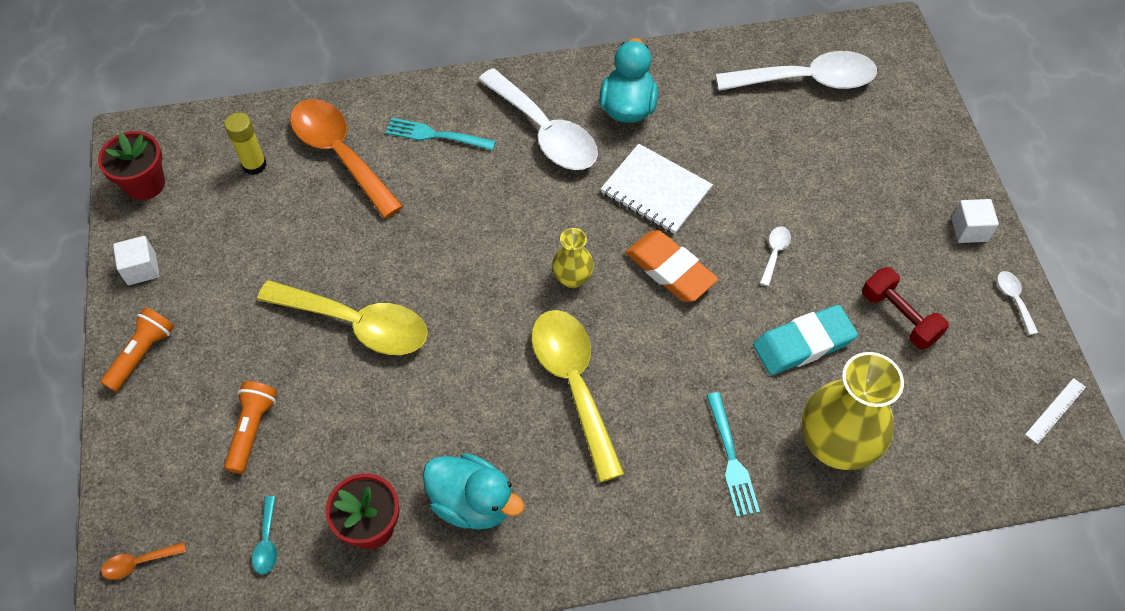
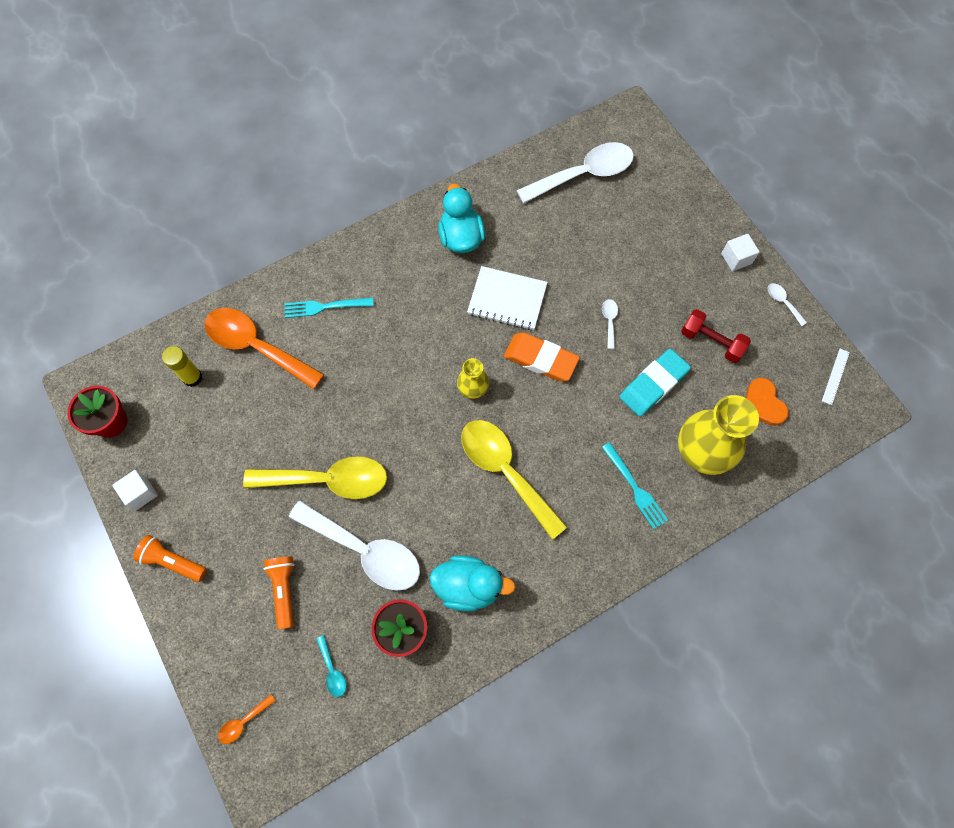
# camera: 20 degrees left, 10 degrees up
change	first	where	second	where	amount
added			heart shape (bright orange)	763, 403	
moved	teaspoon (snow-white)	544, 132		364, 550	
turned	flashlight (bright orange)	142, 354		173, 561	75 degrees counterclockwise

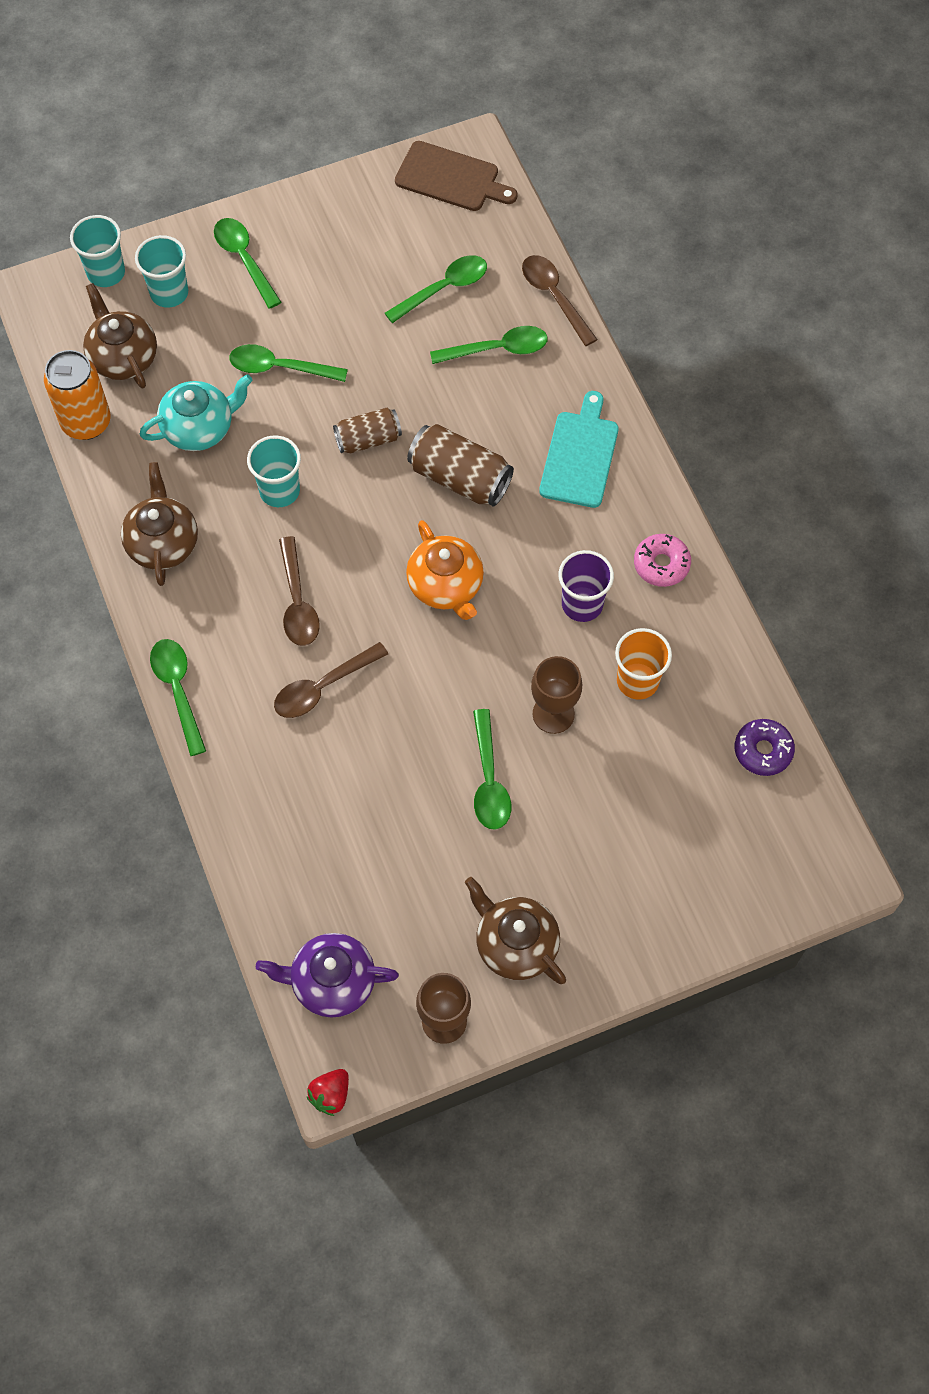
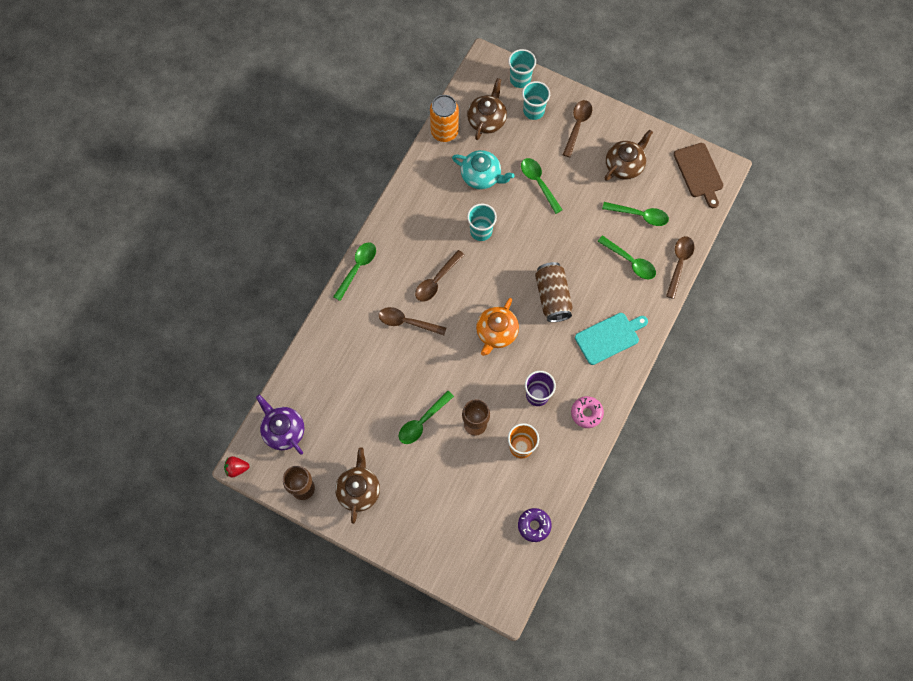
# camera: 50 degrees right, 5 degrees up
change	first	where	second	where	amount
removed	can (dark brown)	368, 439			
moved	teapot (dark brown)	163, 543		624, 165	
recoloured	teaspoon (green)	244, 260	teaspoon (dark brown)	577, 126	

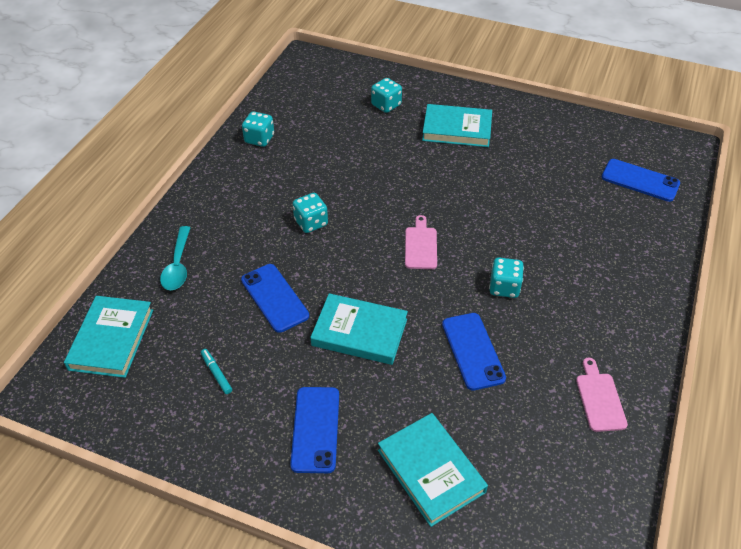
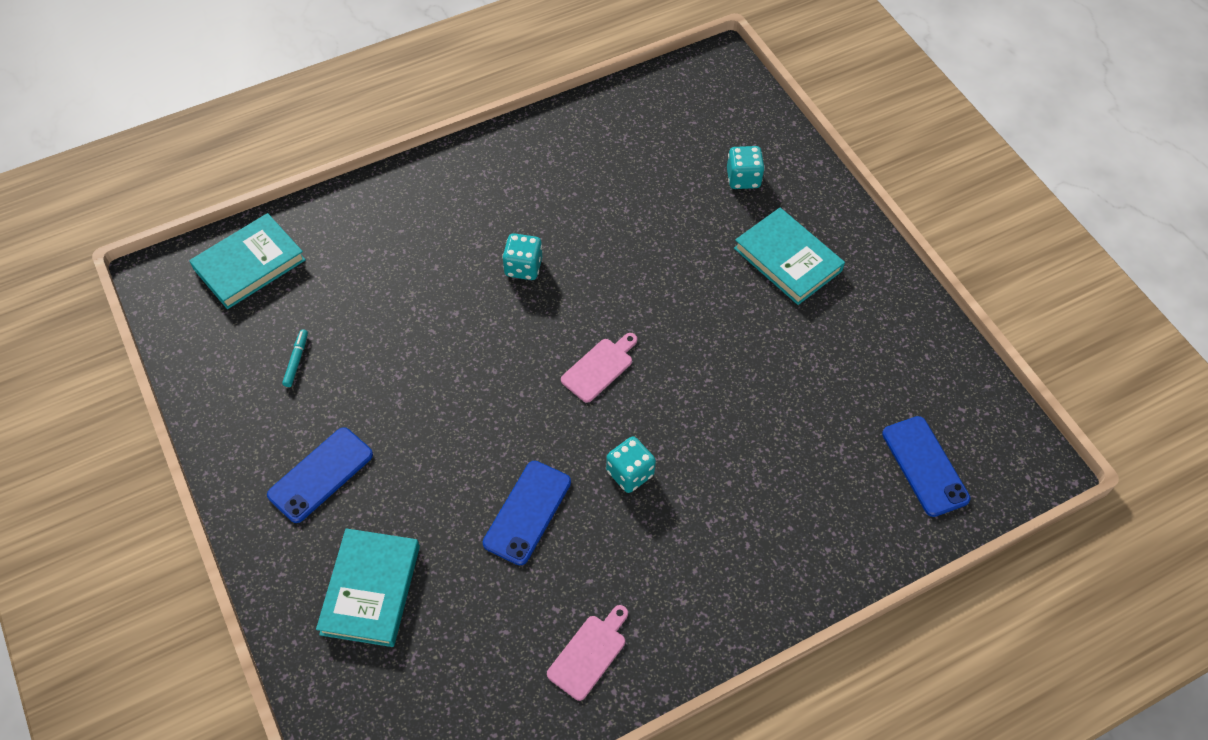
# camera: 40 degrees right, 10 degrees up
change	first	where	second	where	amount
removed	teaspoon (aqua)	178, 265			
removed	smartphone (cobalt)	274, 298			
removed	dice (aqua)	259, 139			
removed	hardcover (aqua)	359, 332			

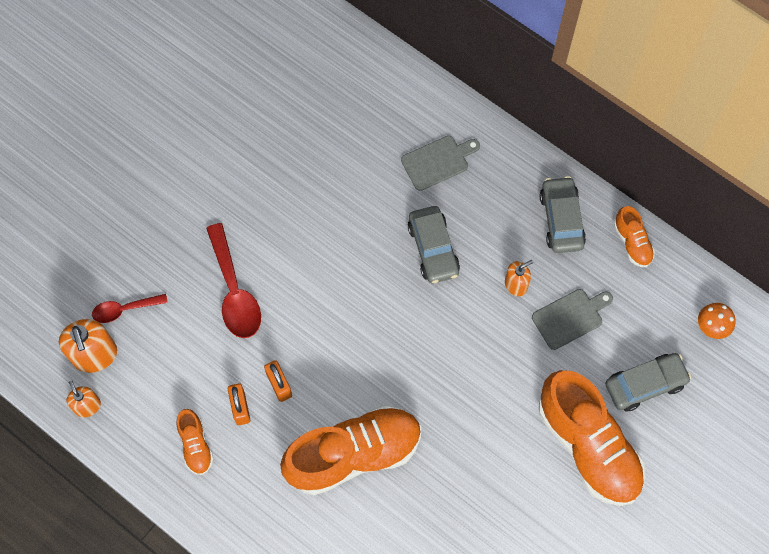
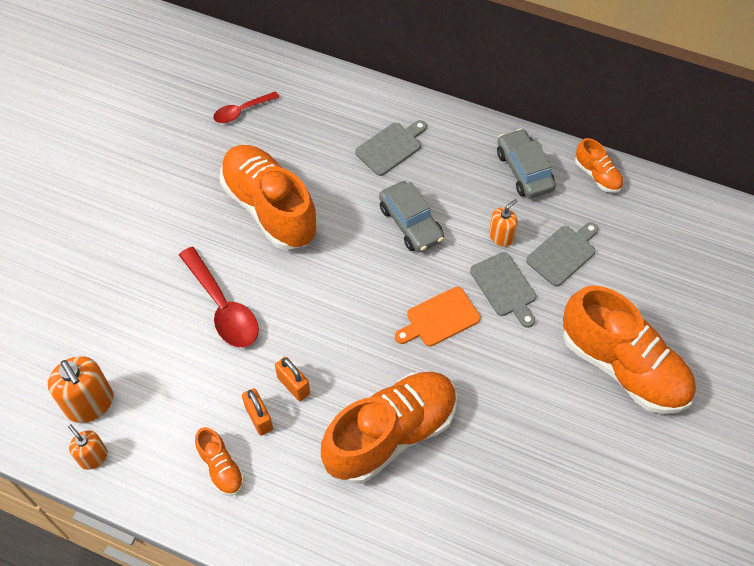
# camera: 15 degrees left, 10 degrees down
change	first	where	second	where	amount
removed	toy car (ash-grey)	645, 384			
removed	fungus (bright orange)	712, 326			
added			shoe (bright orange)	270, 208	
added			bread board (bright orange)	439, 318	
added			bread board (ash-grey)	505, 287	
moved	teaspoon (scarlet)	124, 309		241, 111	

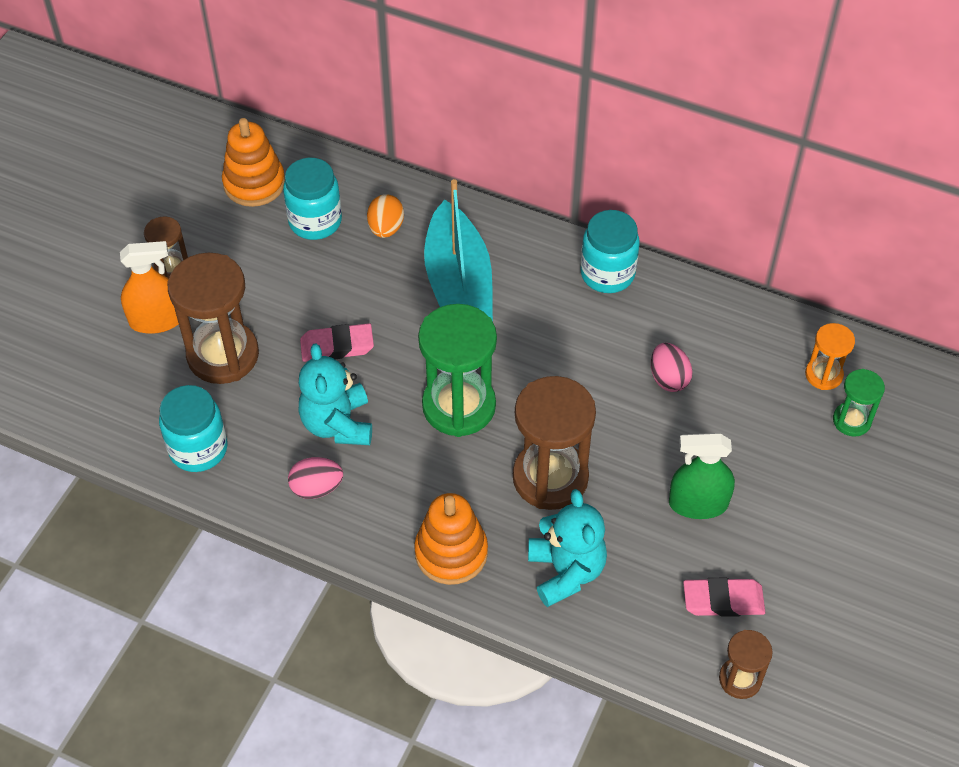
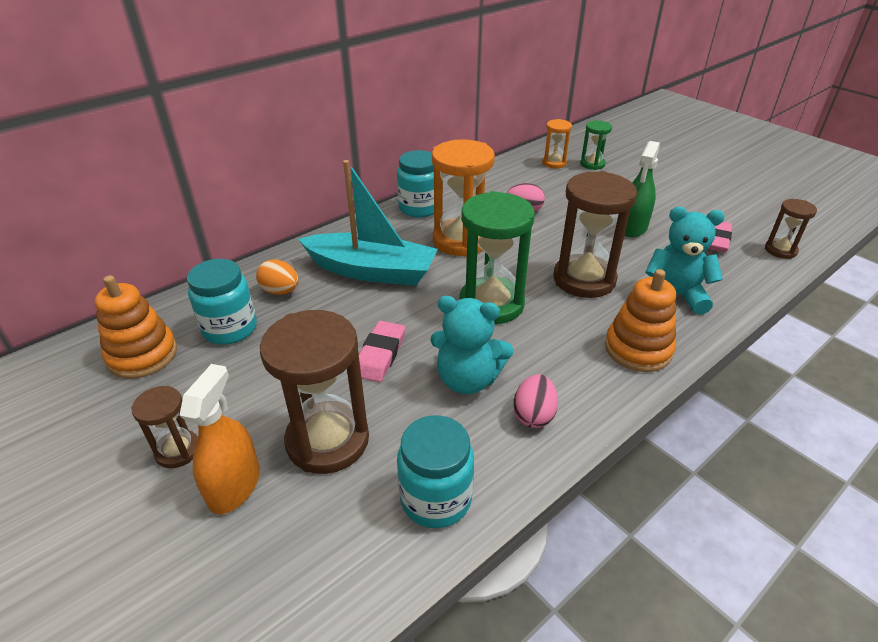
# camera: 65 degrees left, 15 degrees down
change	first	where	second	where	amount
added			sand timer (bright orange)	461, 240	

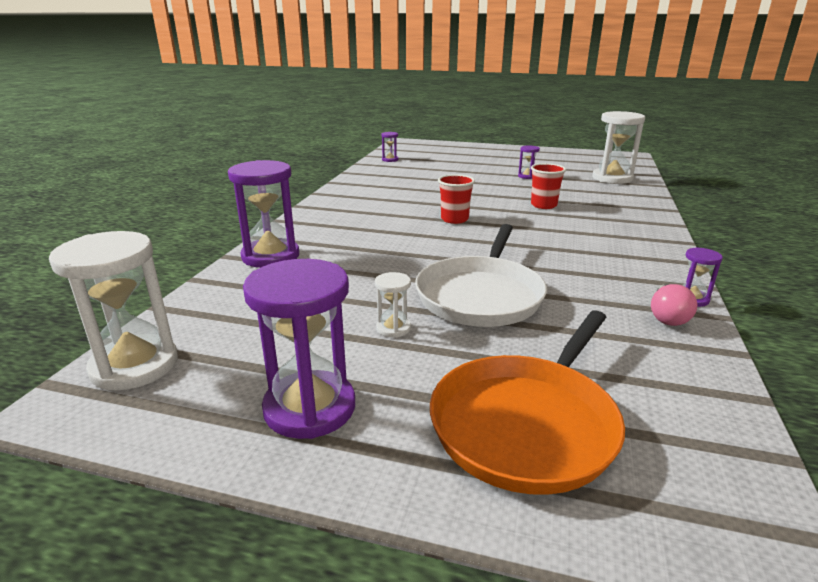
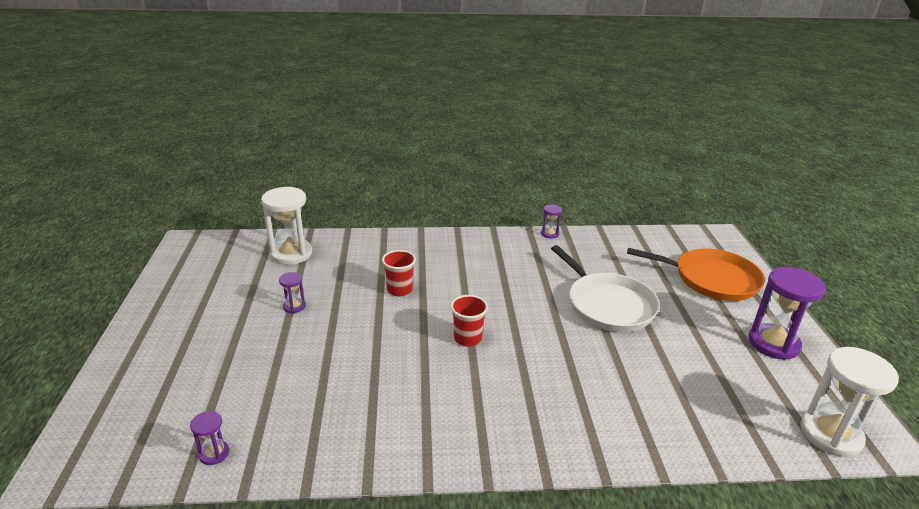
# camera: 110 degrees left, 5 degrees up
change	first	where	second	where	amount
removed	sand timer (purple)	270, 256			
removed	sand timer (snow-white)	393, 328			
removed	bulb (pink)	667, 316			
turned	pan (snow-white)	481, 295		607, 305	60 degrees clockwise

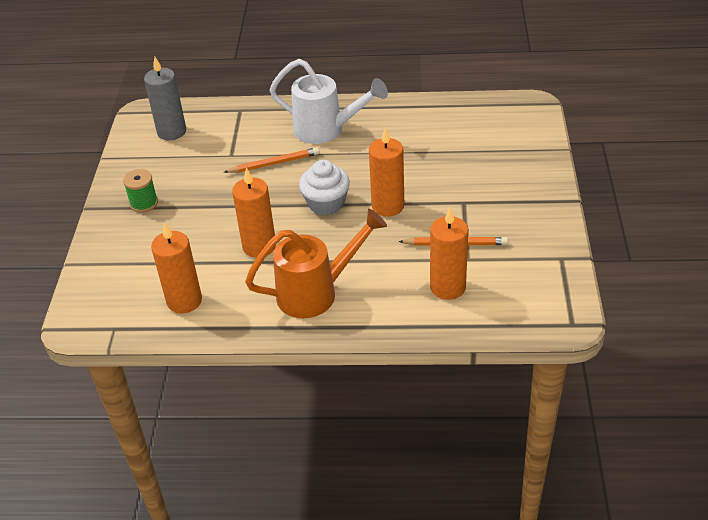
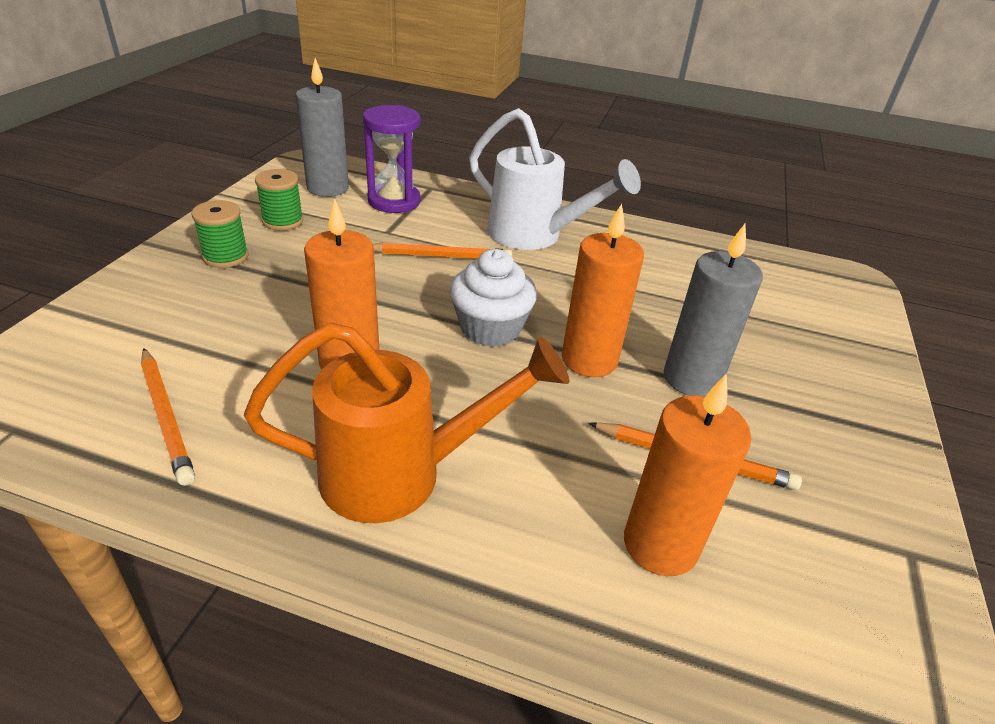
# camera: 10 degrees right, 5 degrees down
change	first	where	second	where	amount
added			reel of thread (green)	283, 221	
added			sand timer (purple)	394, 201	
added			pillar candle (ash-grey)	691, 379	
replaced	pillar candle (bright orange)	184, 301	pencil (bright orange)	166, 417	

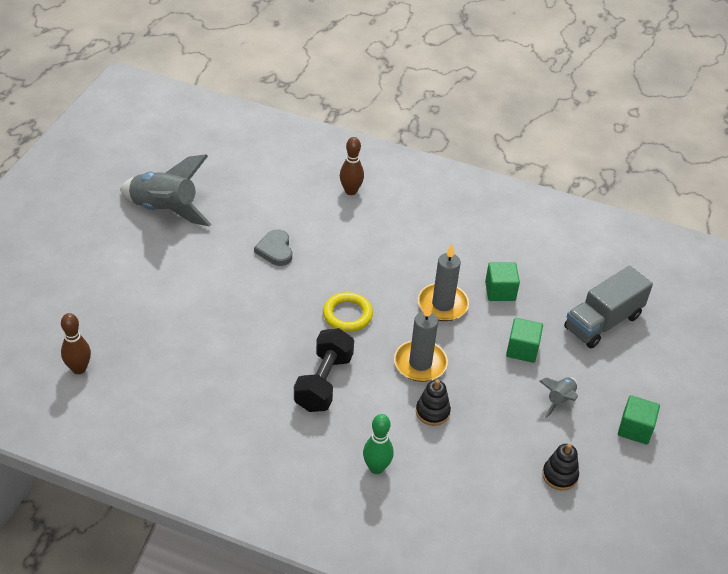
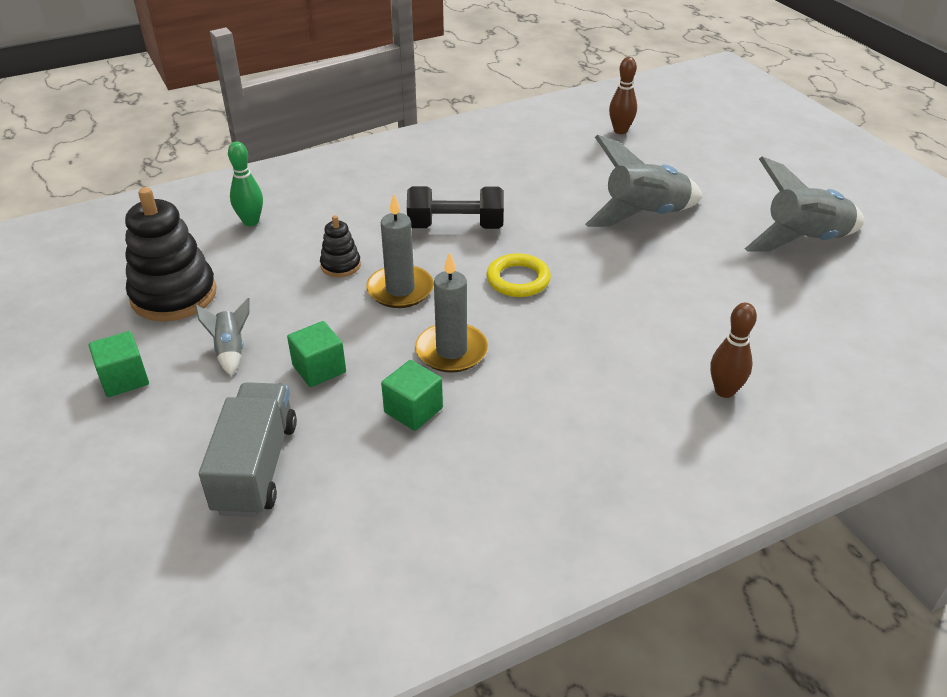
# camera: 135 degrees right, 5 degrees down
change	first	where	second	where	amount
removed	heart shape (ash-grey)	275, 250			
added			rocket (ash-grey)	643, 216	
moved	skittle (green)	376, 468		251, 222	
turned	dumbbell (jet-black)	323, 382		456, 226	60 degrees counterclockwise
resized	stacking toy (jet-black)	559, 475		174, 295	x2.02

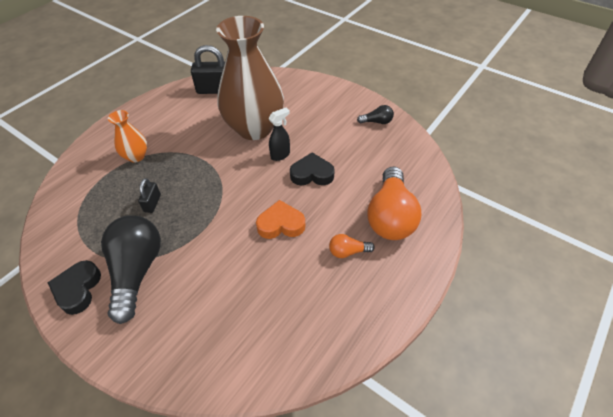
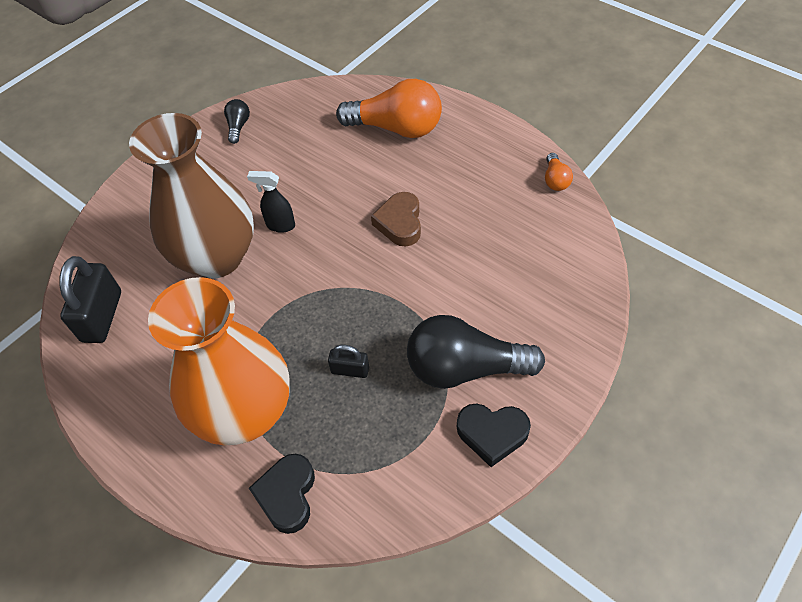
# camera: 85 degrees left, 5 degrees up
change	first	where	second	where	amount
moved	heart shape (jet-black)	312, 174		287, 495	
moved	bulb (bright orange)	348, 252		555, 180	
recoloured	heart shape (bright orange)	281, 224	heart shape (dark brown)	400, 223	
turned	spray cleaner (jet-black)	280, 155		280, 225	45 degrees counterclockwise
resized	flower vase (bright orange)	136, 156		245, 412	x2.21

